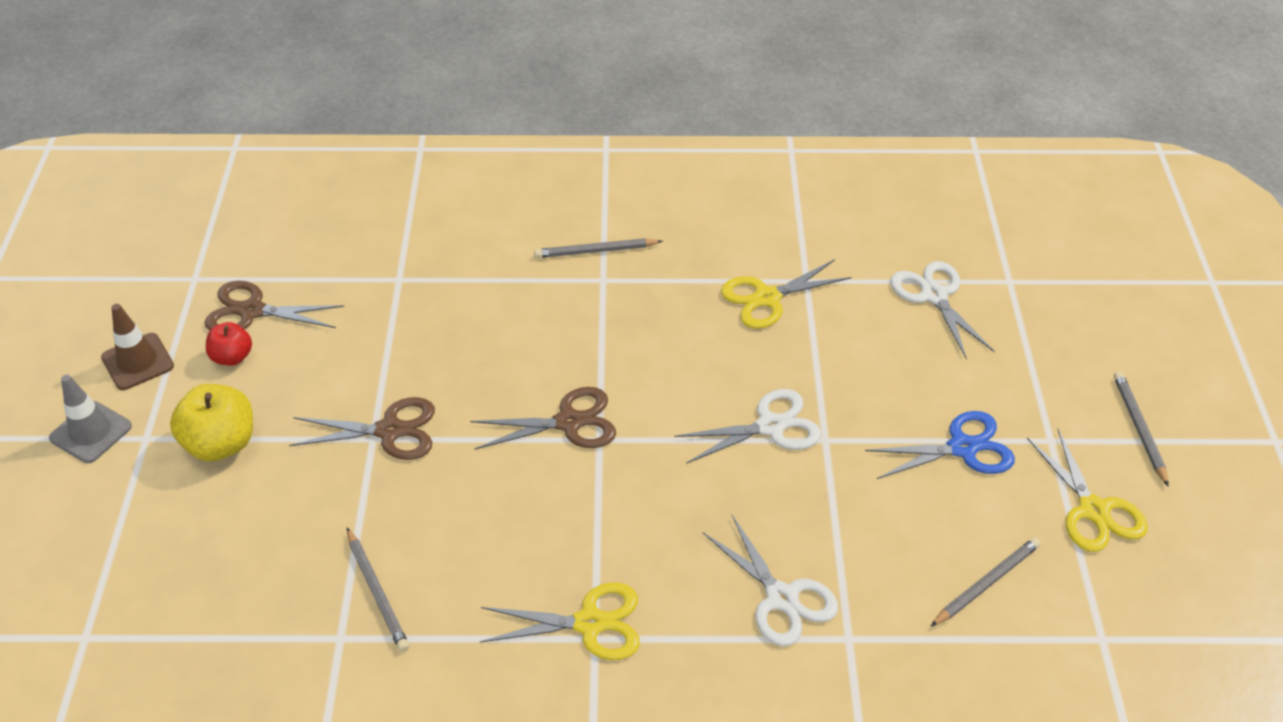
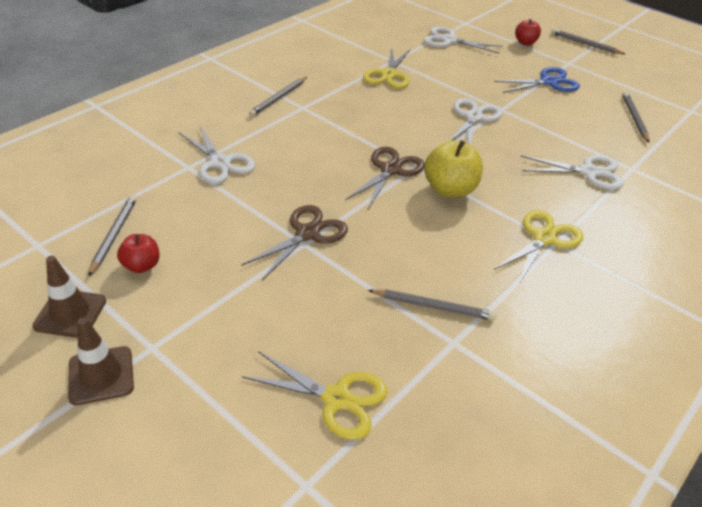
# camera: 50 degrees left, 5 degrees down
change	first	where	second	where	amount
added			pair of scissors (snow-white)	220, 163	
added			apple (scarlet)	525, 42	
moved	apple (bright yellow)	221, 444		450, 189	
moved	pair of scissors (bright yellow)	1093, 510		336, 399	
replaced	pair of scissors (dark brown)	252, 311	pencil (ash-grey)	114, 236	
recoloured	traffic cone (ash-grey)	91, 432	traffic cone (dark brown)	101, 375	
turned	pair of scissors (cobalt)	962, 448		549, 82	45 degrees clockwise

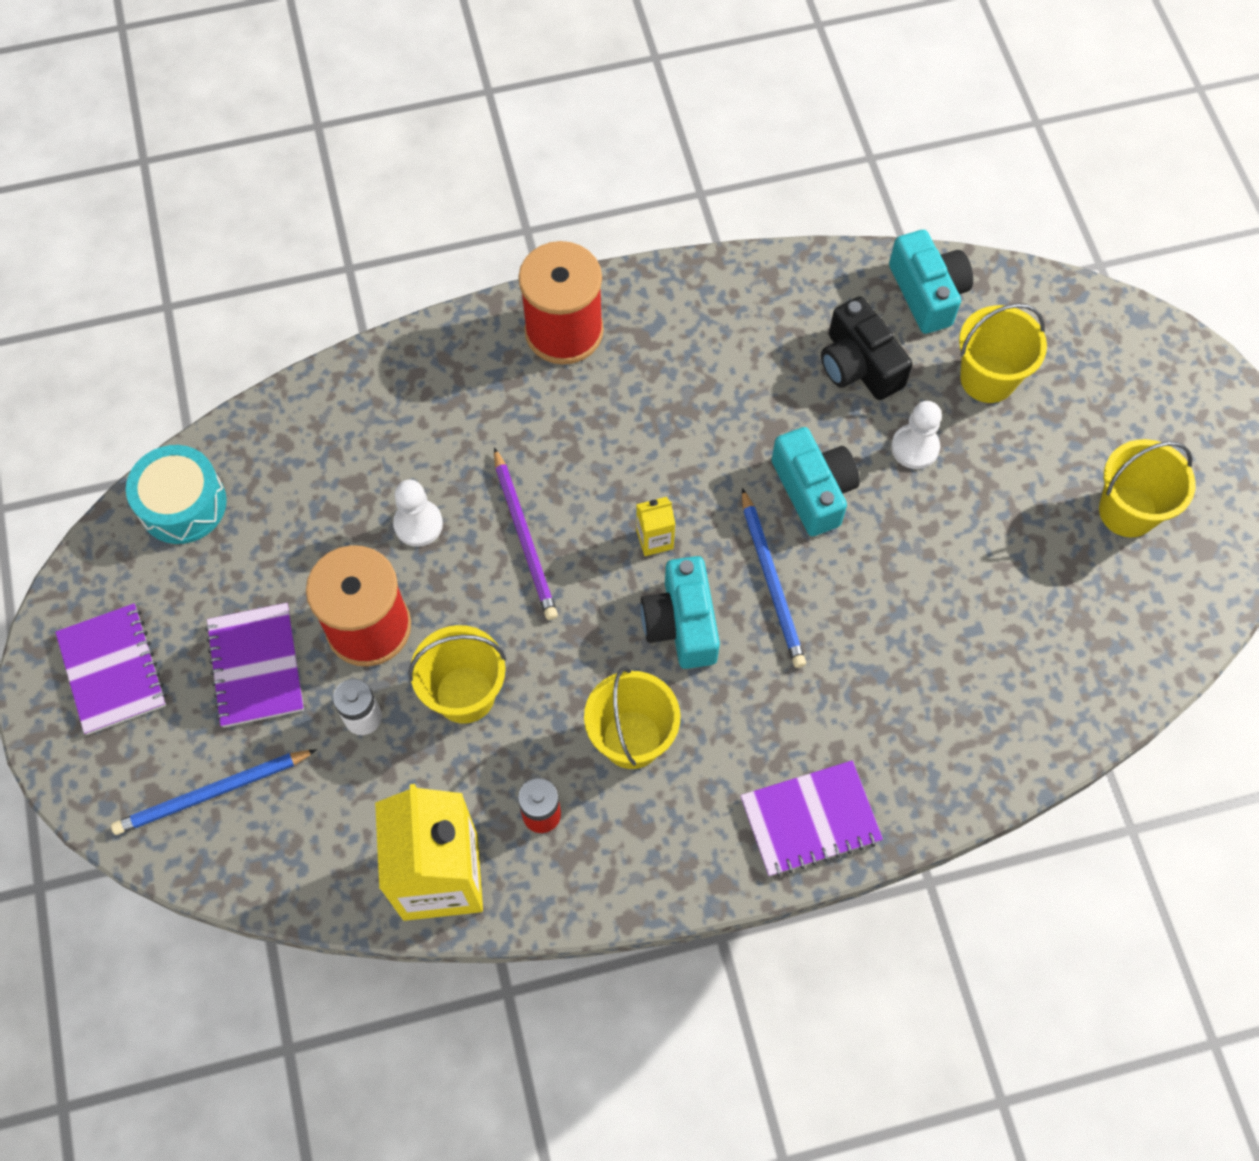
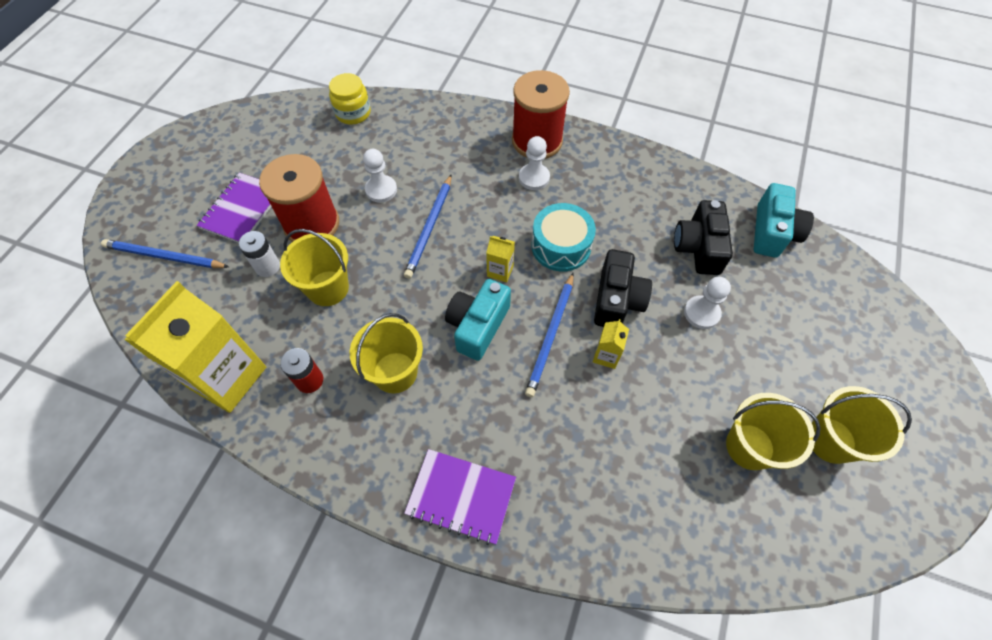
# camera: 35 degrees right, 5 degrees down
change	first	where	second	where	amount
removed	exercise book (purple)	113, 670			
added			jam jar (bright yellow)	353, 113	
added			pawn (snow-white)	534, 178	
added			juice carton (bright yellow)	606, 356	
moved	drum (aqua)	182, 504		561, 246	
moved	sand bucket (bright yellow)	987, 378		749, 446	
recoloured	pencil (purple)	524, 537	pencil (cobalt)	429, 228	
recoloured	photo camera (aqua)	813, 490	photo camera (jet-black)	617, 300	

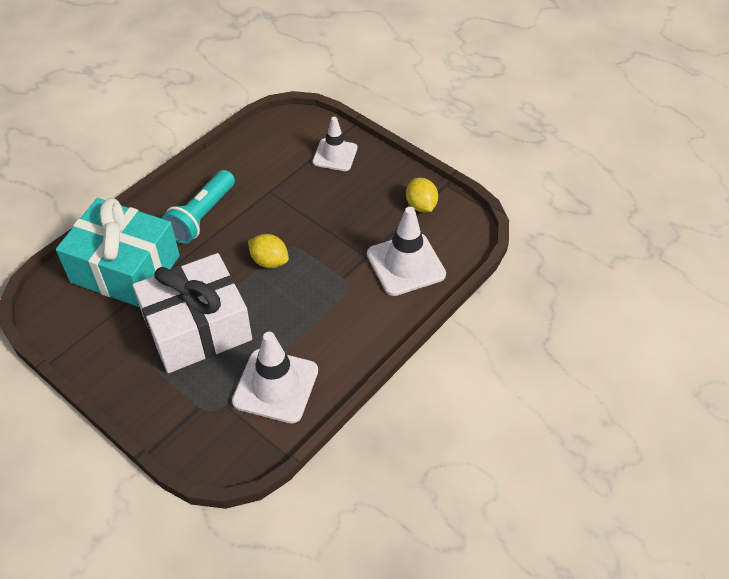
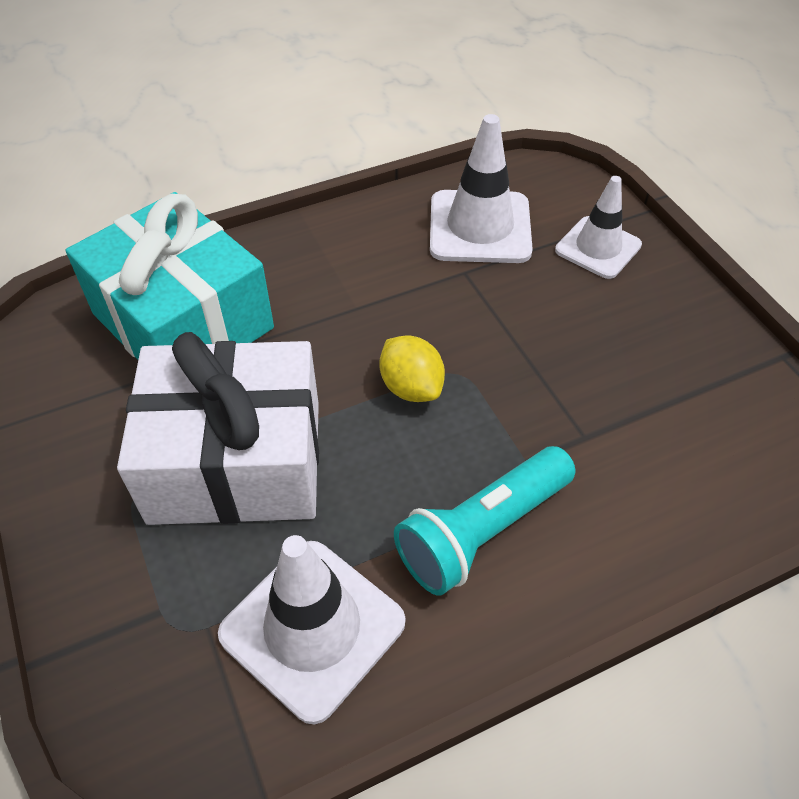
# camera: 25 degrees right, 0 degrees up
change	first	where	second	where	amount
removed	lemon (bright yellow)	421, 205			
moved	flashlight (aqua)	202, 216		482, 532	
moved	traffic cone (snow-white)	406, 264		480, 227	

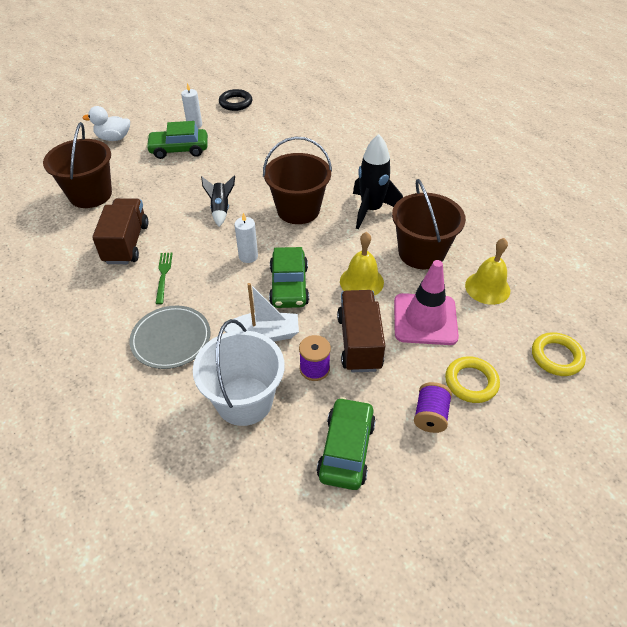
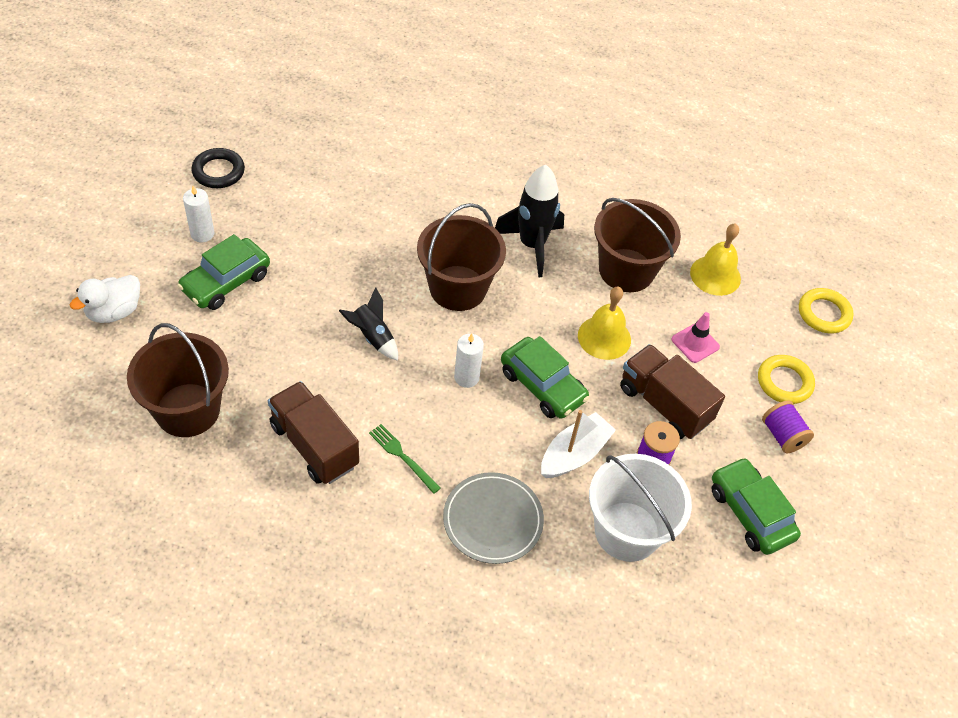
# camera: 45 degrees left, 5 degrees up
change	first	where	second	where	amount
resized	traffic cone (pink)	425, 319		695, 343	x0.53

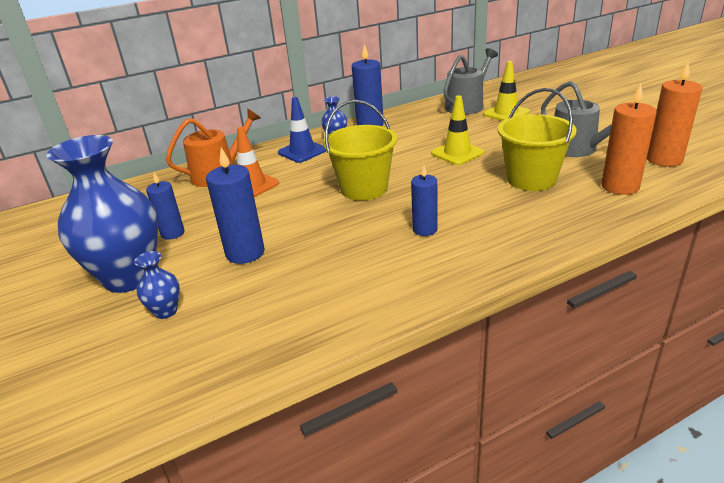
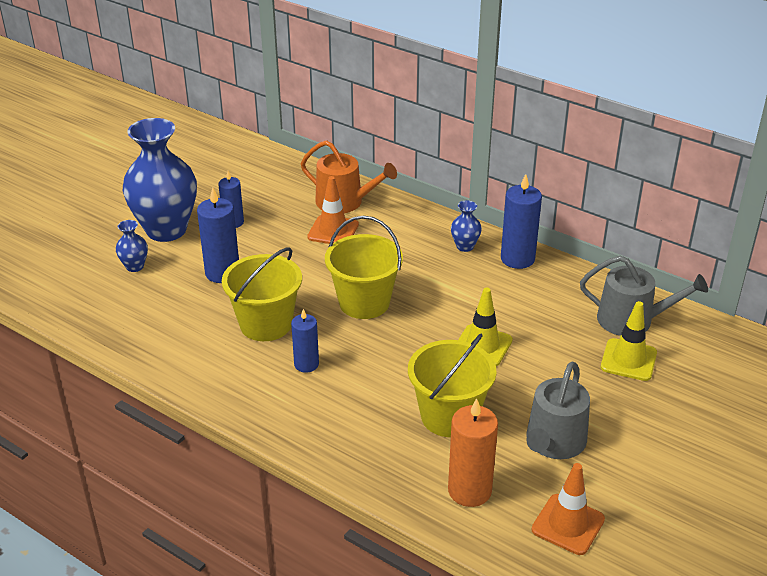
# camera: 60 degrees right, 5 degrees up
change	first	where	second	where	amount
removed	traffic cone (cobalt)	302, 151			
added			sand bucket (bright yellow)	266, 324	
replaced	pillar candle (bright orange)	664, 159	traffic cone (bright orange)	568, 524	

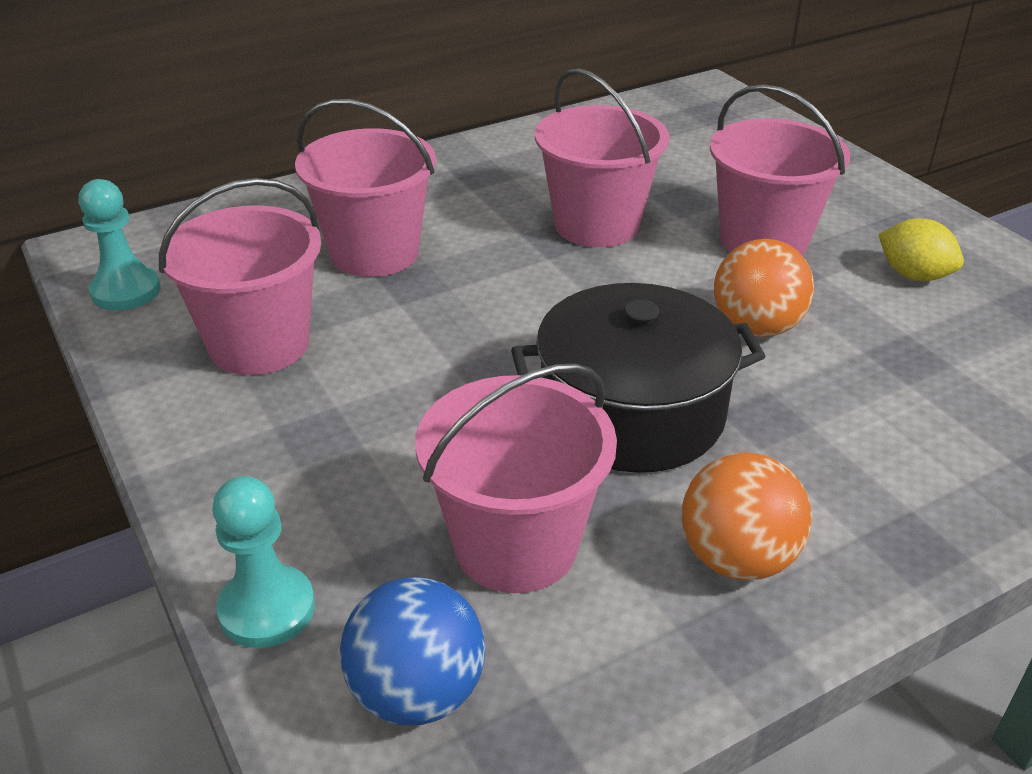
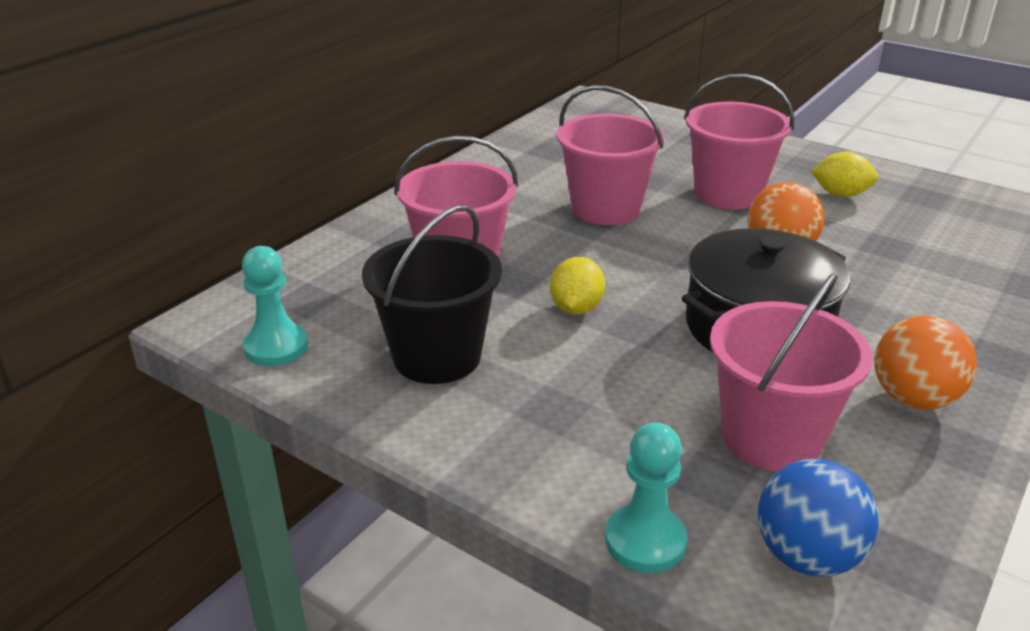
# camera: 25 degrees left, 5 degrees down
change	first	where	second	where	amount
added			lemon (bright yellow)	576, 308	
recoloured	sand bucket (pink)	259, 344	sand bucket (jet-black)	437, 357	

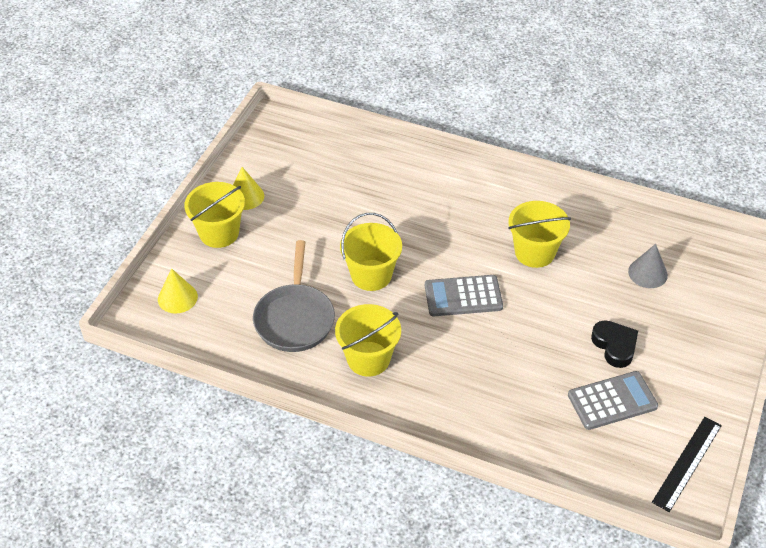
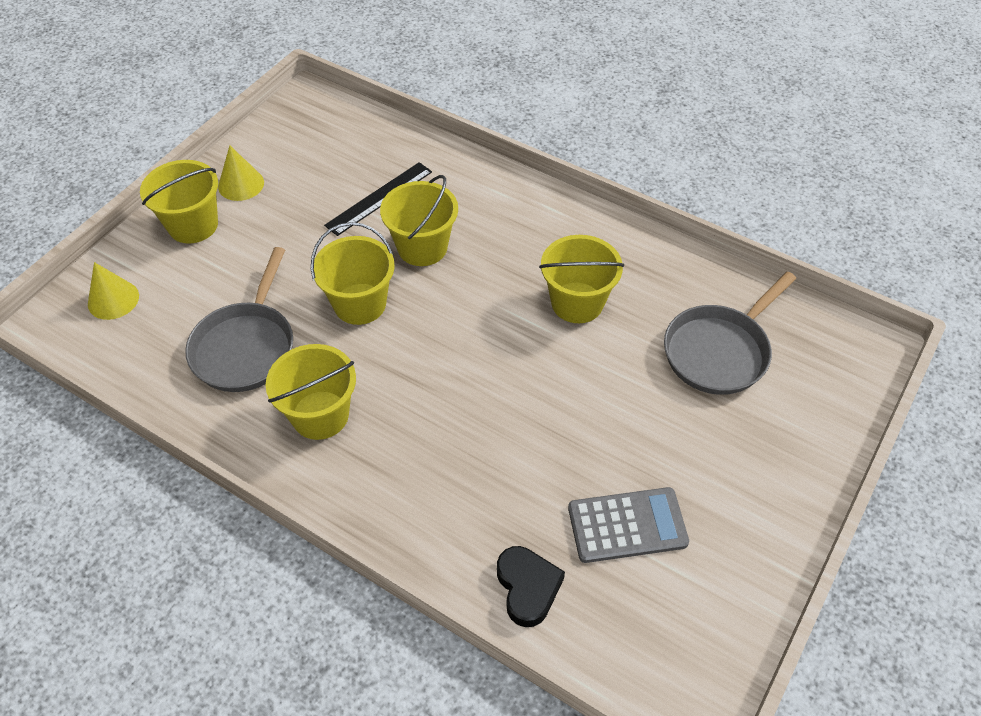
# camera: 10 degrees right, 5 degrees up
change	first	where	second	where	amount
removed	calculator (ash-grey)	463, 296			
added			sand bucket (bright yellow)	422, 247	
moved	heart shape (jet-black)	615, 346		527, 588	
moved	measuring stick (jet-black)	687, 463		379, 198	
replaced	cone shape (ash-grey)	647, 273	pan (ash-grey)	720, 351	

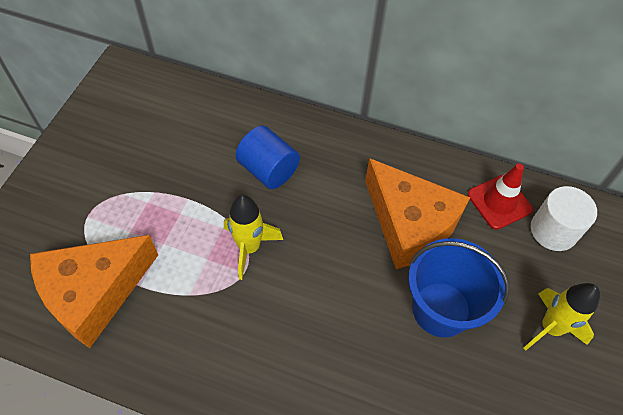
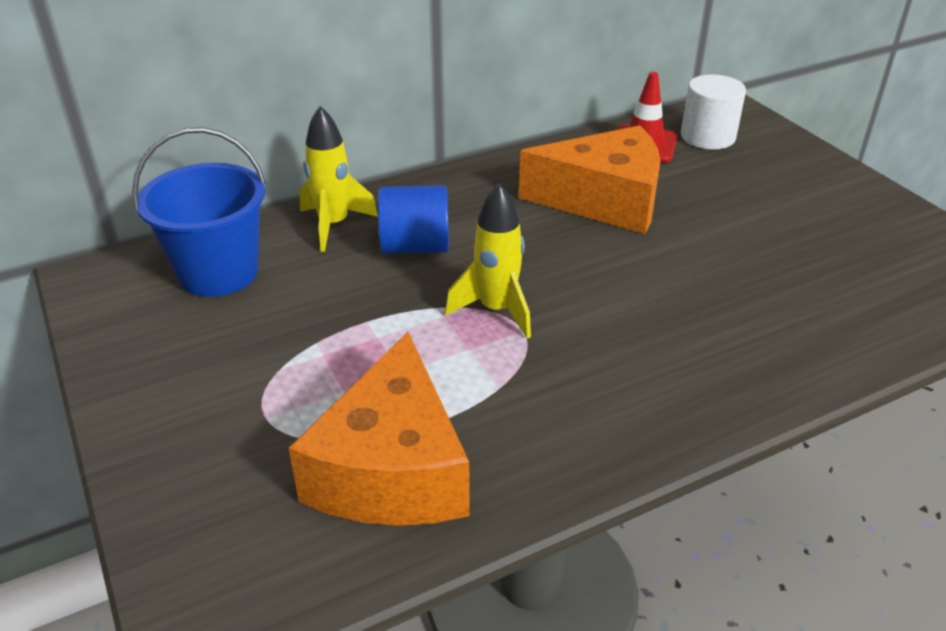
# camera: 45 degrees left, 20 degrees down
change	first	where	second	where	amount
moved	sand bucket (cobalt)	441, 309		218, 273	
moved	rocket (bright yellow)	550, 328		334, 225	

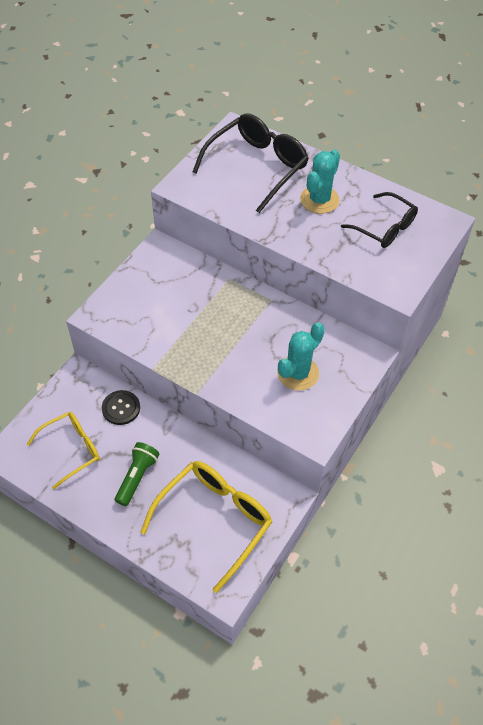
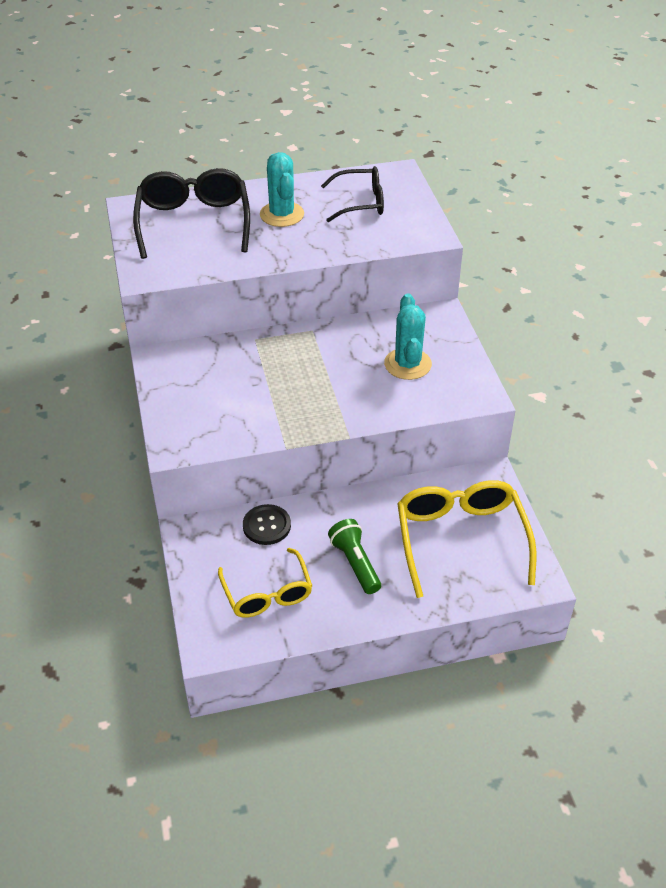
# camera: 45 degrees left, 10 degrees down
change	first	where	second	where	amount
turned	glasses (bright yellow)	71, 450		267, 593	150 degrees clockwise

